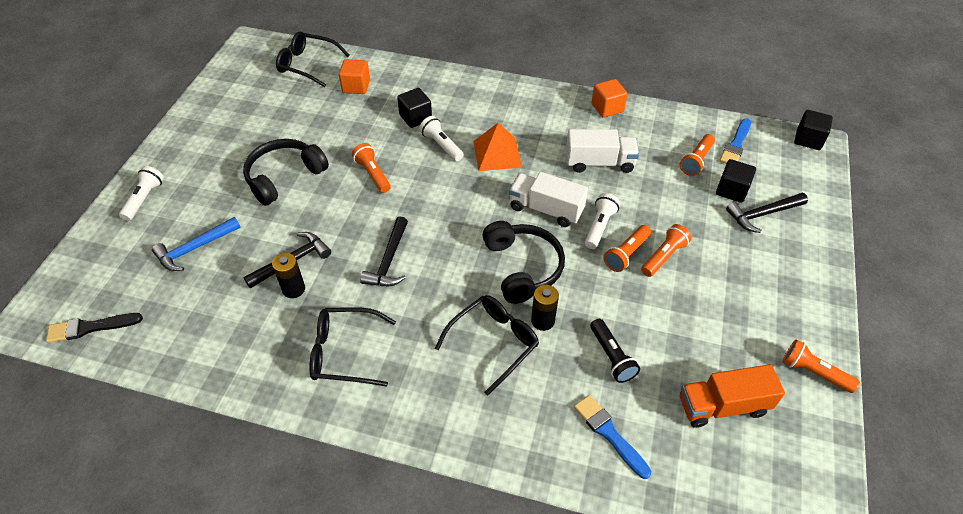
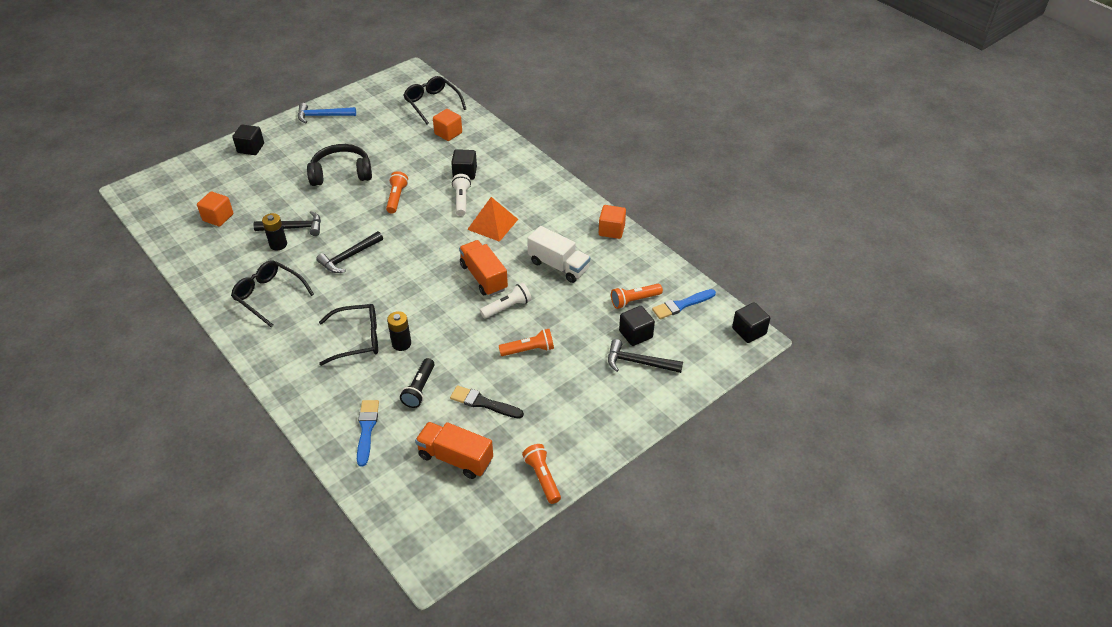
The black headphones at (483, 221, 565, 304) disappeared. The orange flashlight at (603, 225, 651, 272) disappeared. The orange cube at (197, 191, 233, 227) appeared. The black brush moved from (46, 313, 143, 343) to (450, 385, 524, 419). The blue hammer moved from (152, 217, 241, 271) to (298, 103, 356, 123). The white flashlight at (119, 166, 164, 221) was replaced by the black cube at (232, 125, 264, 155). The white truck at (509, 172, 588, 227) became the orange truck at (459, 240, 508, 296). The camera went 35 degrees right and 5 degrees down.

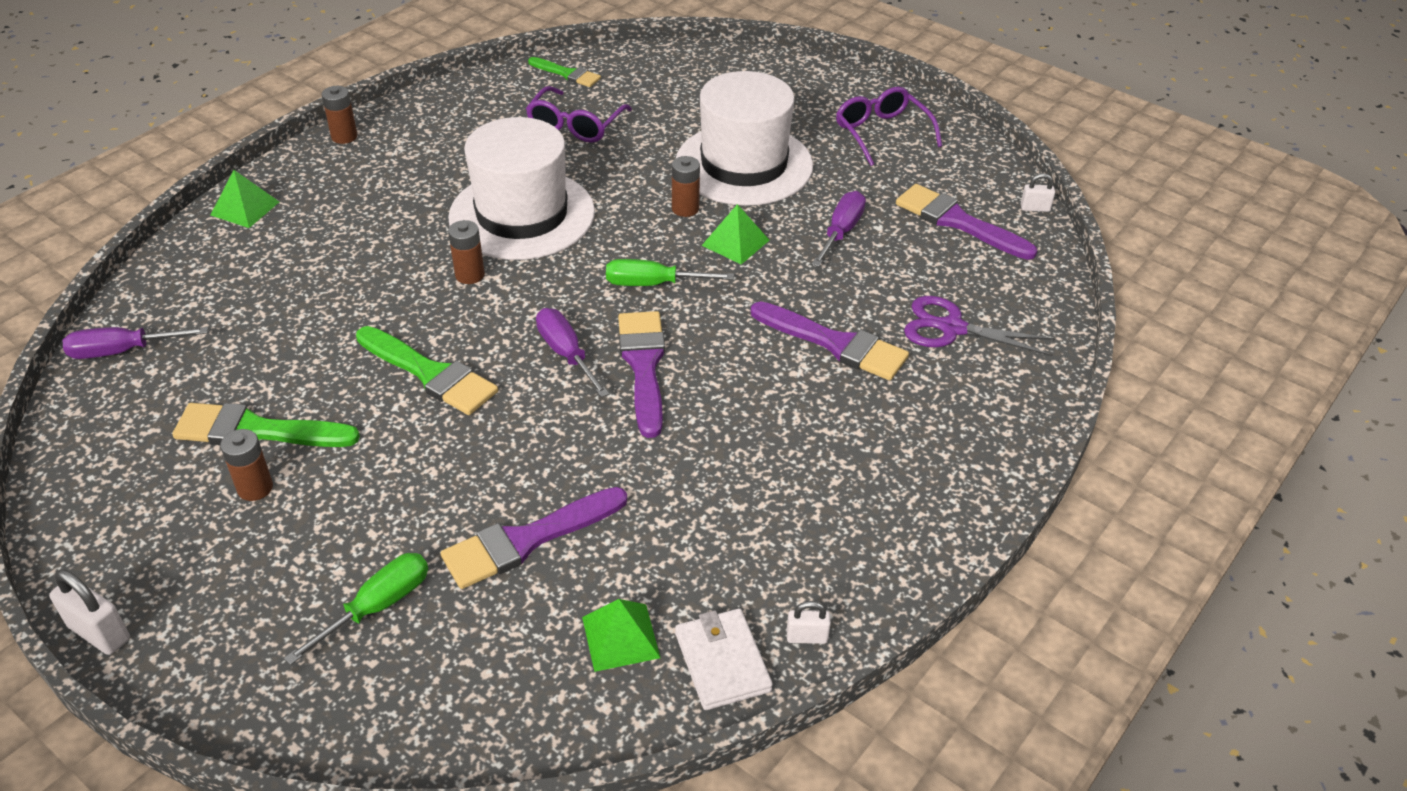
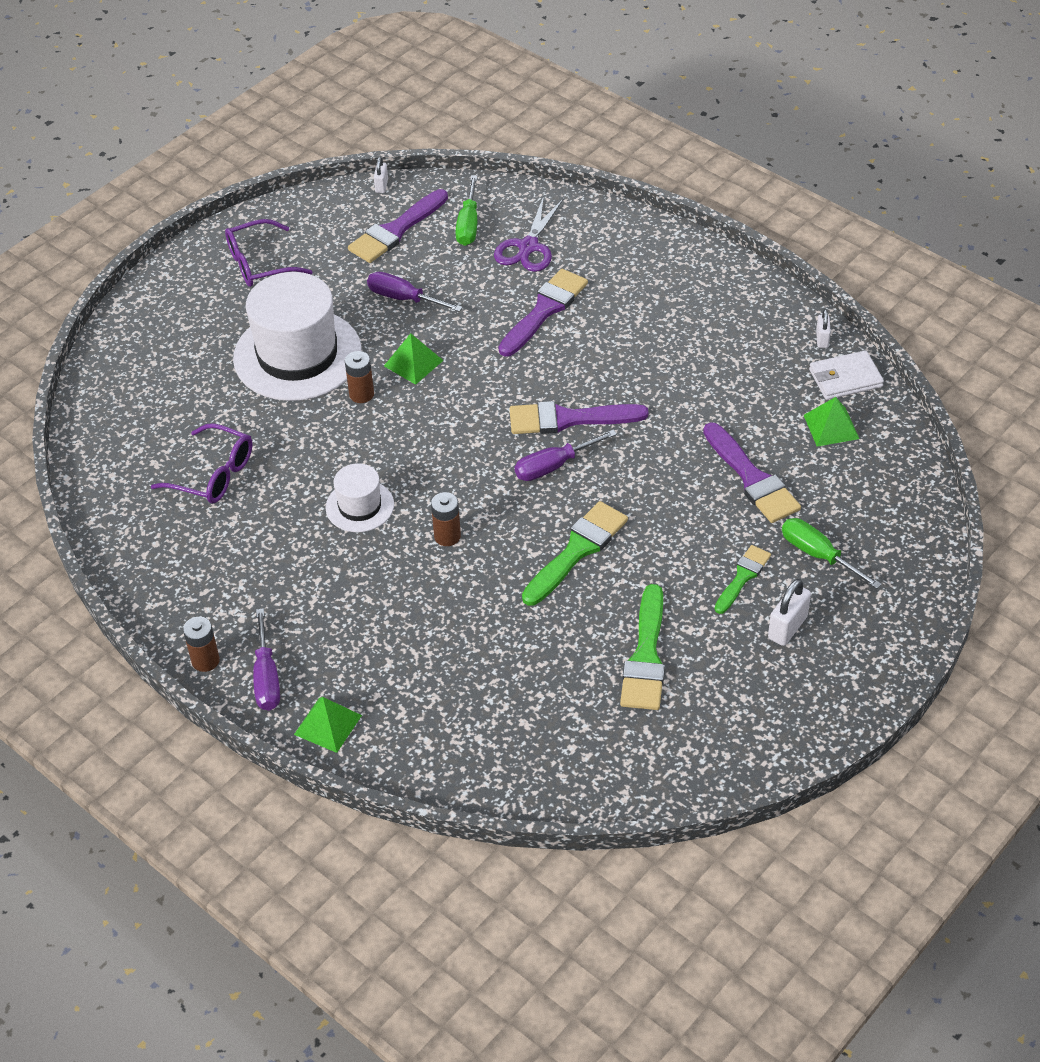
The brown battery at (220, 429, 273, 501) disappeared. The white padlock moved from (49, 569, 130, 655) to (768, 579, 811, 646). The purple screwdriver moved from (63, 327, 208, 359) to (253, 608, 280, 711). The green brush moved from (528, 57, 601, 87) to (714, 545, 771, 614). The green screwdriver moved from (606, 259, 734, 286) to (455, 175, 477, 246). The white hat at (448, 117, 595, 260) changed to 0.50 times the size. The camera went 85 degrees left and 5 degrees up.

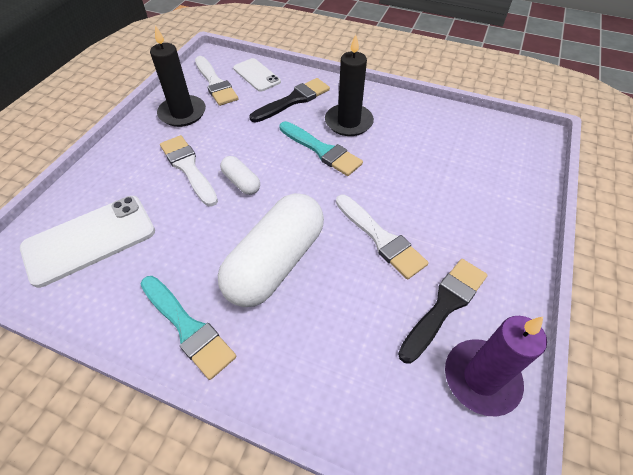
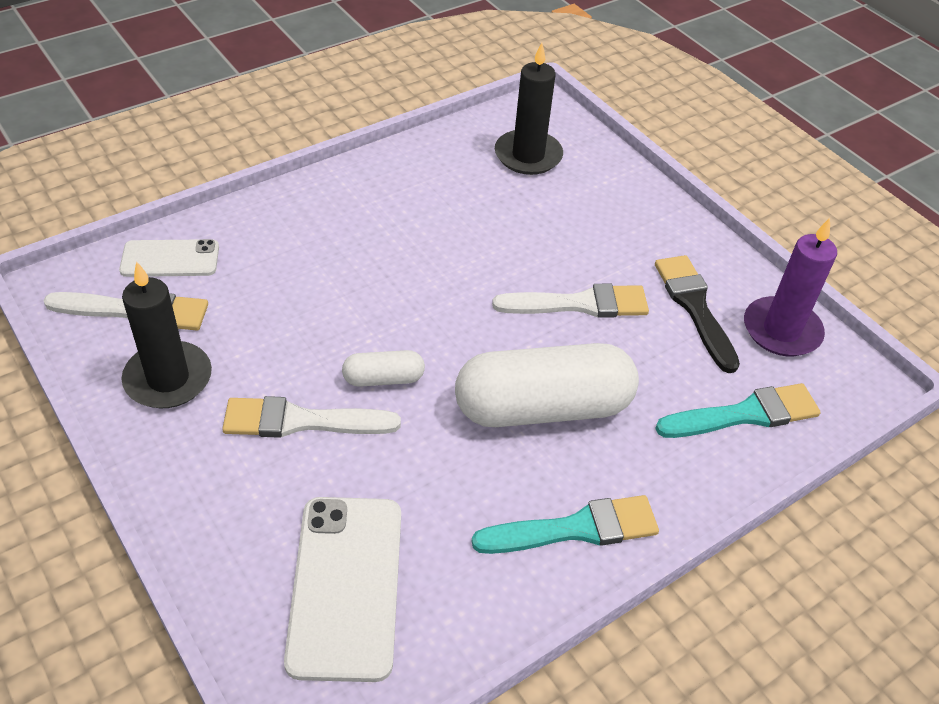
The black brush at (249, 78, 330, 123) disappeared. The turquoise brush moved from (279, 121, 363, 176) to (655, 383, 821, 438). The black candle moved from (325, 34, 374, 136) to (495, 43, 563, 175). The white capsule at (218, 193, 324, 307) turned 75 degrees counterclockwise. The camera went 60 degrees left and 5 degrees down.

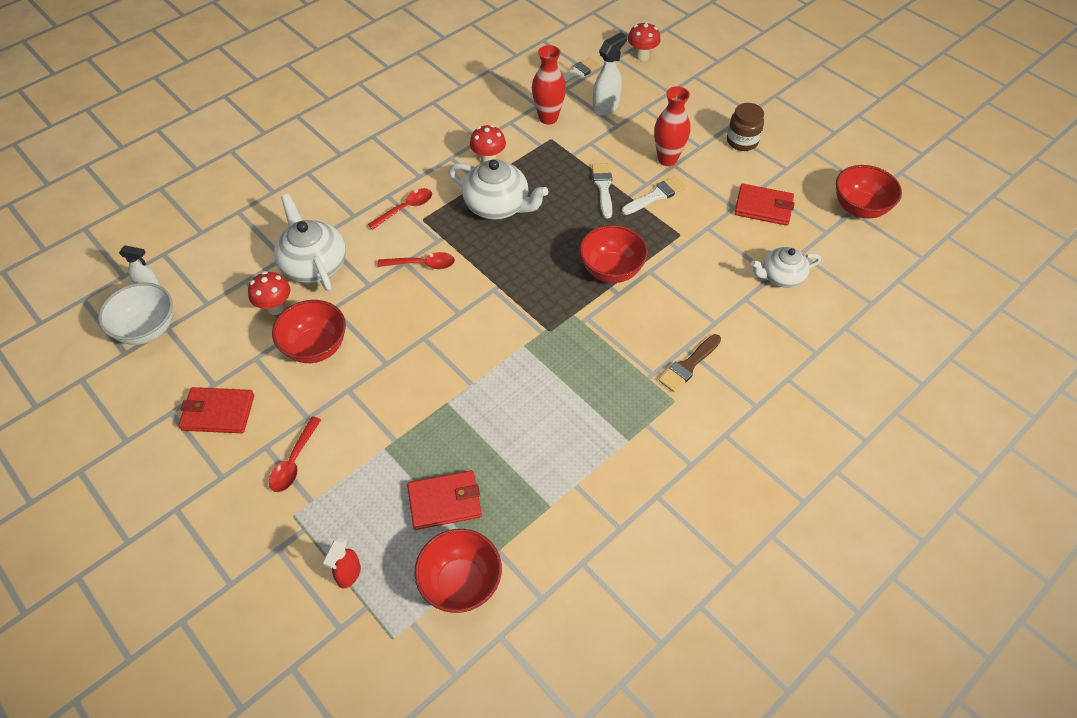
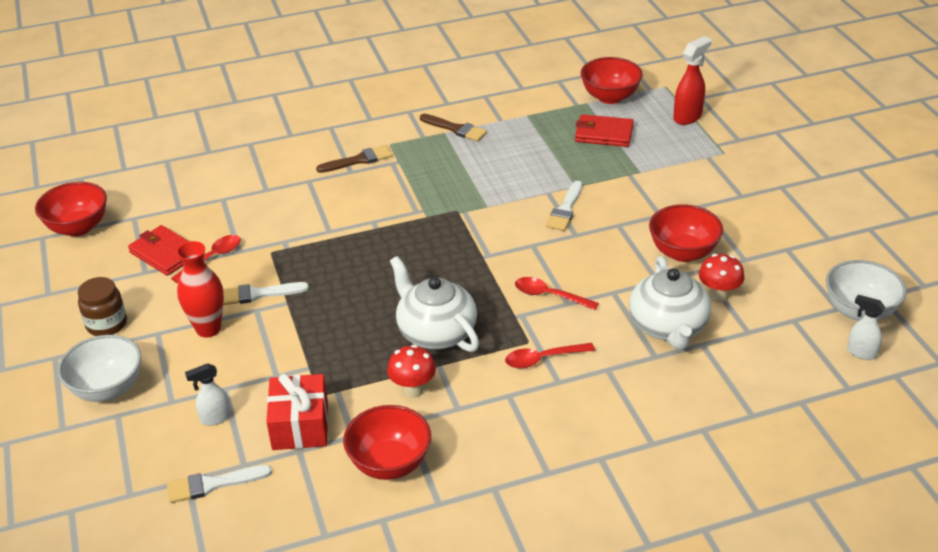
The red wallet at (178, 387, 254, 433) disappeared. The red mushroom at (628, 22, 661, 61) disappeared. The white teapot at (751, 247, 821, 288) disappeared. The white bowl at (58, 335, 141, 402) appeared. The brown brush at (420, 114, 487, 141) appeared. The red spoon moved from (269, 416, 321, 492) to (171, 235, 241, 283). The red bowl moved from (579, 225, 648, 283) to (343, 405, 431, 480). The white brush moved from (592, 163, 612, 218) to (546, 181, 582, 231). The red vase at (532, 45, 566, 125) was replaced by the red gift at (266, 374, 328, 450). The red spray bottle at (323, 537, 361, 588) changed to 1.52 times the size. The white spray bottle at (593, 32, 627, 116) changed to 0.66 times the size. The camera went 155 degrees left and 15 degrees down.

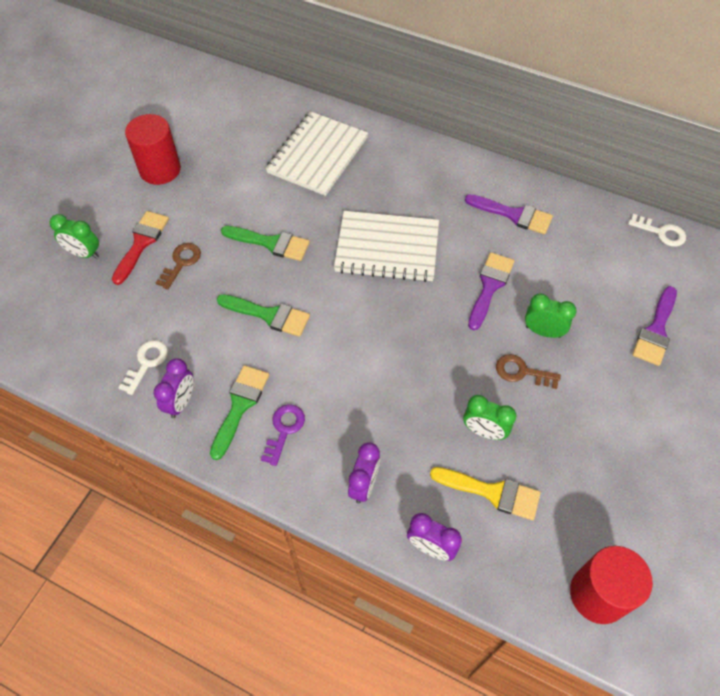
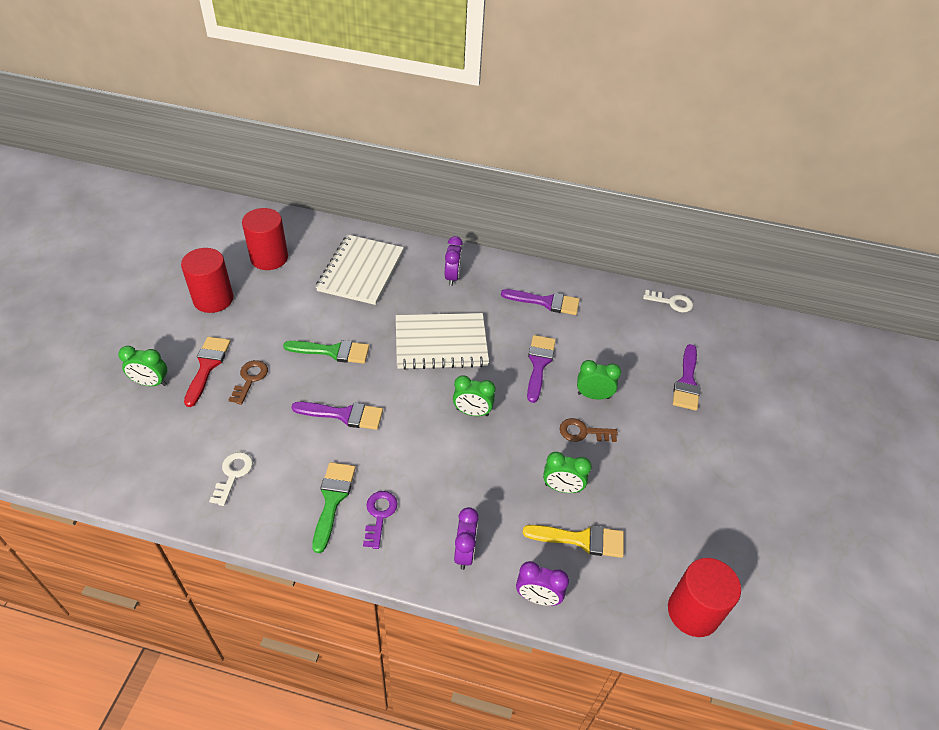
The red cylinder at (242, 208, 288, 270) appeared. The green clock at (453, 375, 495, 416) appeared. The purple clock moved from (154, 358, 193, 418) to (445, 236, 463, 286). The green brush at (217, 294, 310, 337) became the purple brush at (291, 402, 383, 430). The camera went 15 degrees left and 10 degrees down.

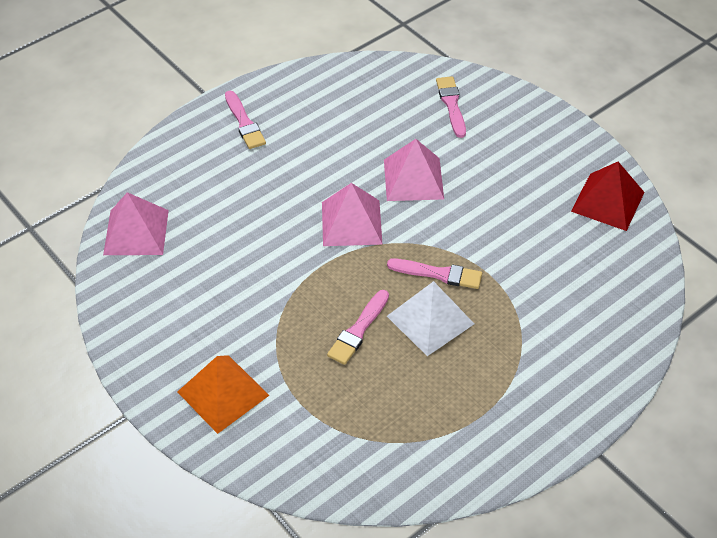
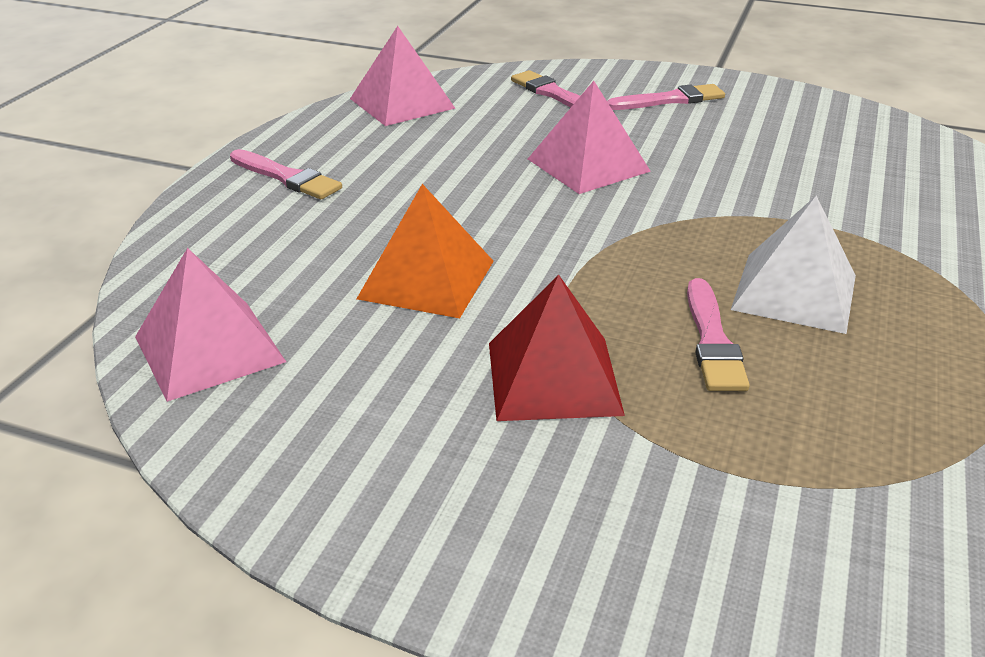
The orange pyramid moved from (177, 355, 269, 434) to (357, 184, 494, 318). The pink pyramid moved from (322, 183, 383, 246) to (350, 26, 455, 126). The pink brush moved from (387, 259, 482, 289) to (607, 84, 725, 110). The red pyramid moved from (571, 162, 645, 231) to (489, 275, 625, 421). The camera went 30 degrees left and 15 degrees down.

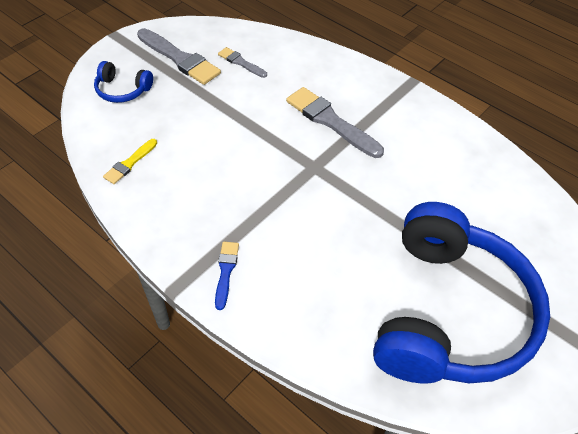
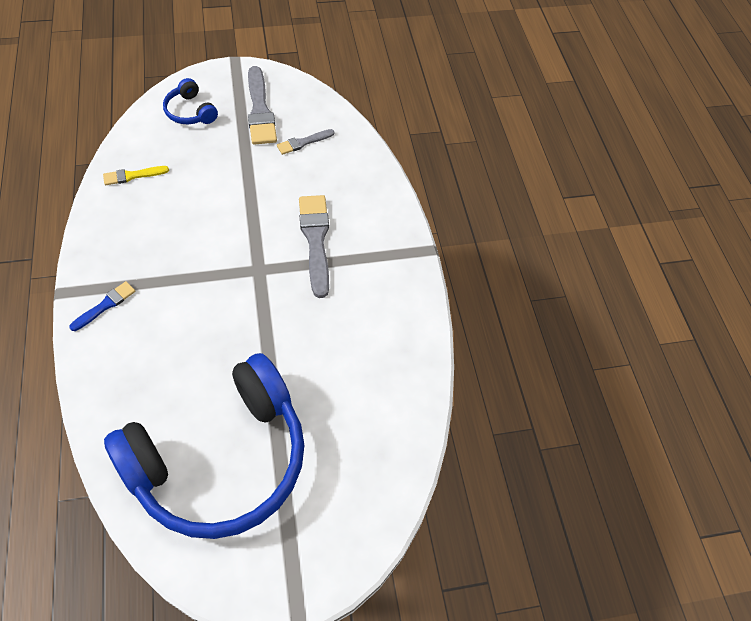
The grey brush at (218, 47, 267, 78) turned 105 degrees counterclockwise. The camera went 35 degrees right and 5 degrees up.

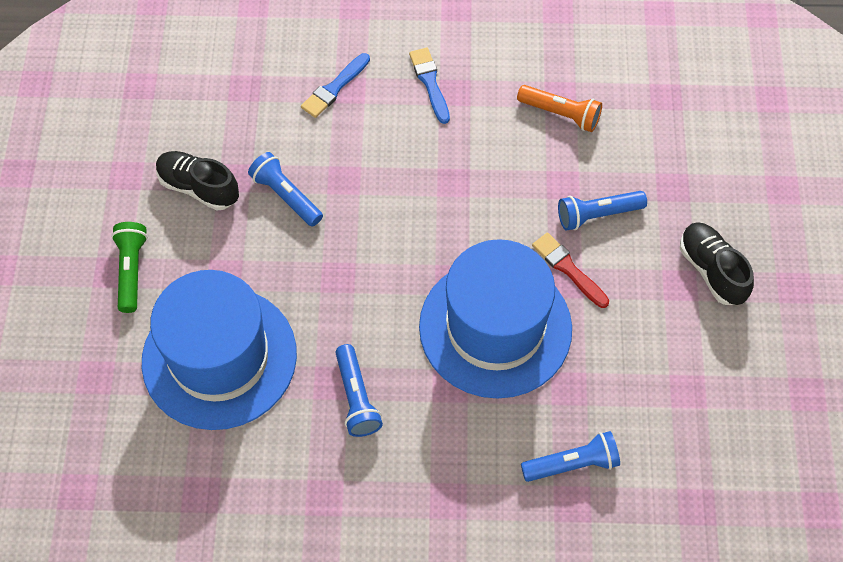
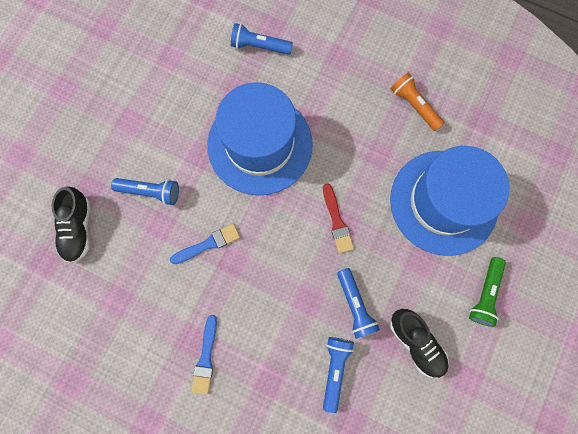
The blue brush moved from (301, 53, 370, 118) to (170, 224, 240, 264). The blue flashlight moved from (335, 344, 383, 437) to (323, 337, 354, 413). The orange flashlight moved from (517, 85, 602, 132) to (391, 73, 444, 131). The red brush moved from (532, 233, 609, 308) to (323, 183, 354, 253). The black shoe moved from (680, 222, 754, 305) to (52, 187, 90, 263). The camera went 155 degrees left and 15 degrees up.

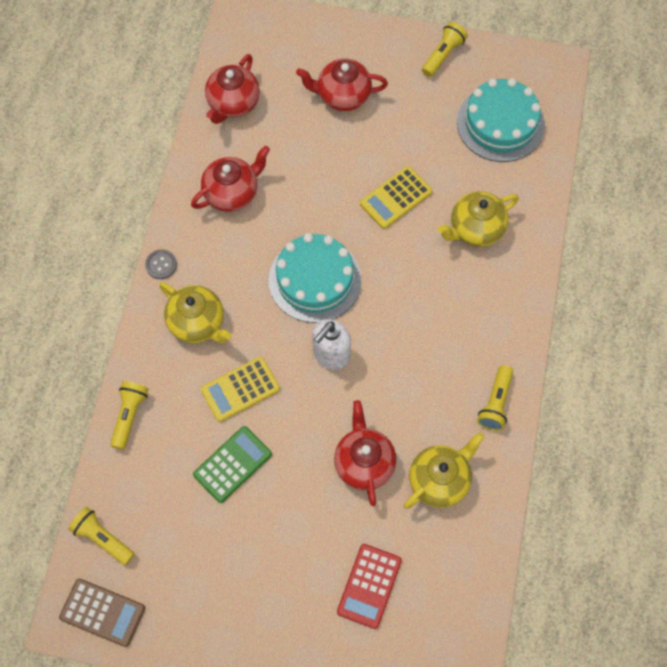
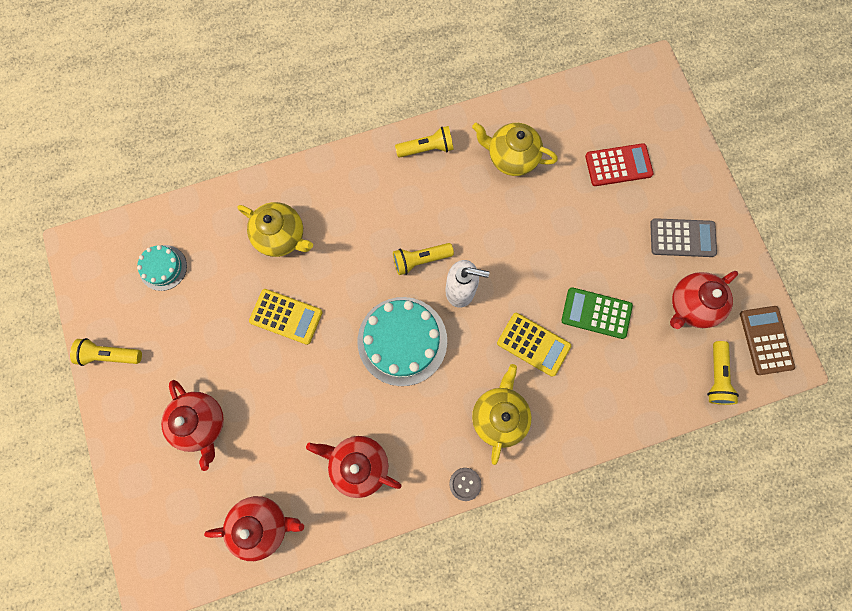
The grey calculator at (650, 218, 717, 257) appeared. The yellow flashlight moved from (110, 381, 149, 450) to (393, 243, 454, 275). The red teapot moved from (334, 400, 396, 506) to (670, 271, 738, 329). The turquoise cake at (457, 78, 545, 162) changed to 0.54 times the size. The camera went 120 degrees left and 10 degrees up.

